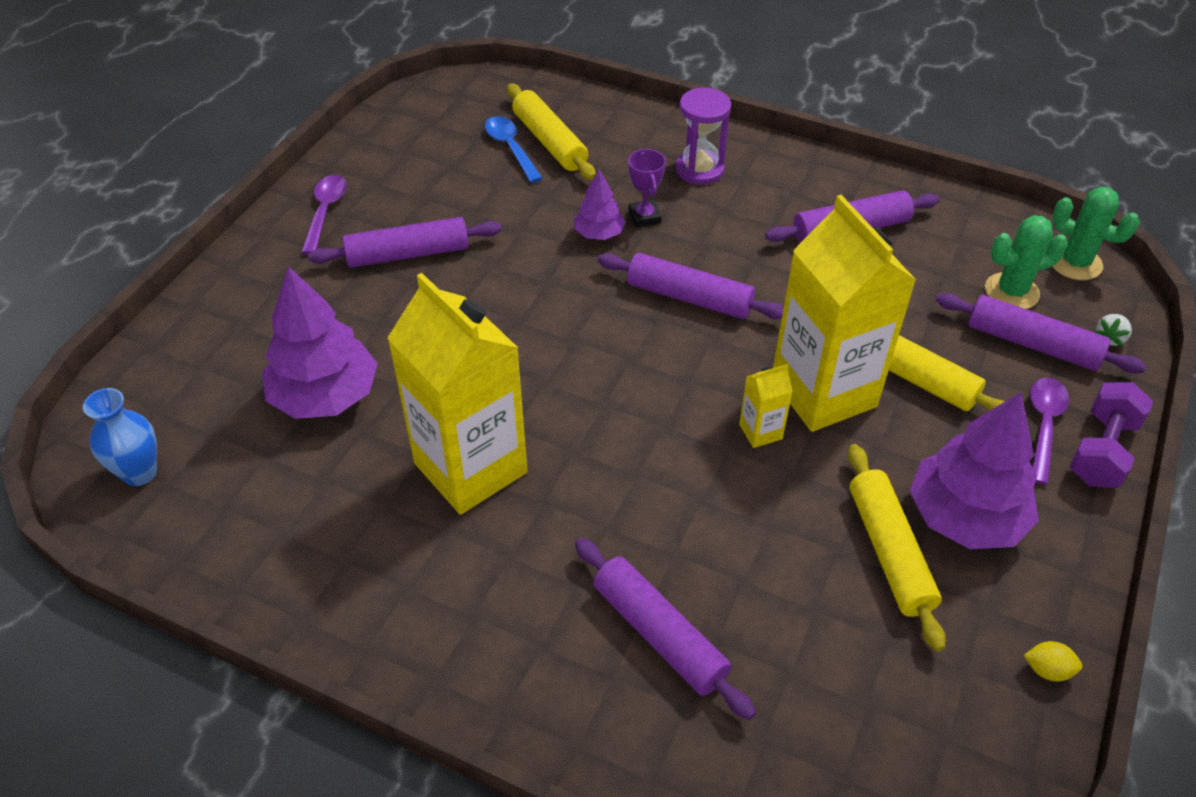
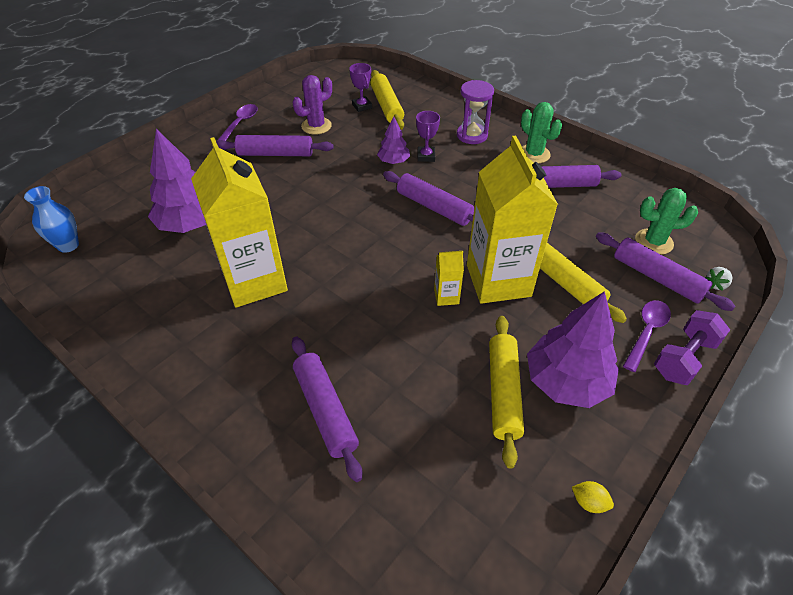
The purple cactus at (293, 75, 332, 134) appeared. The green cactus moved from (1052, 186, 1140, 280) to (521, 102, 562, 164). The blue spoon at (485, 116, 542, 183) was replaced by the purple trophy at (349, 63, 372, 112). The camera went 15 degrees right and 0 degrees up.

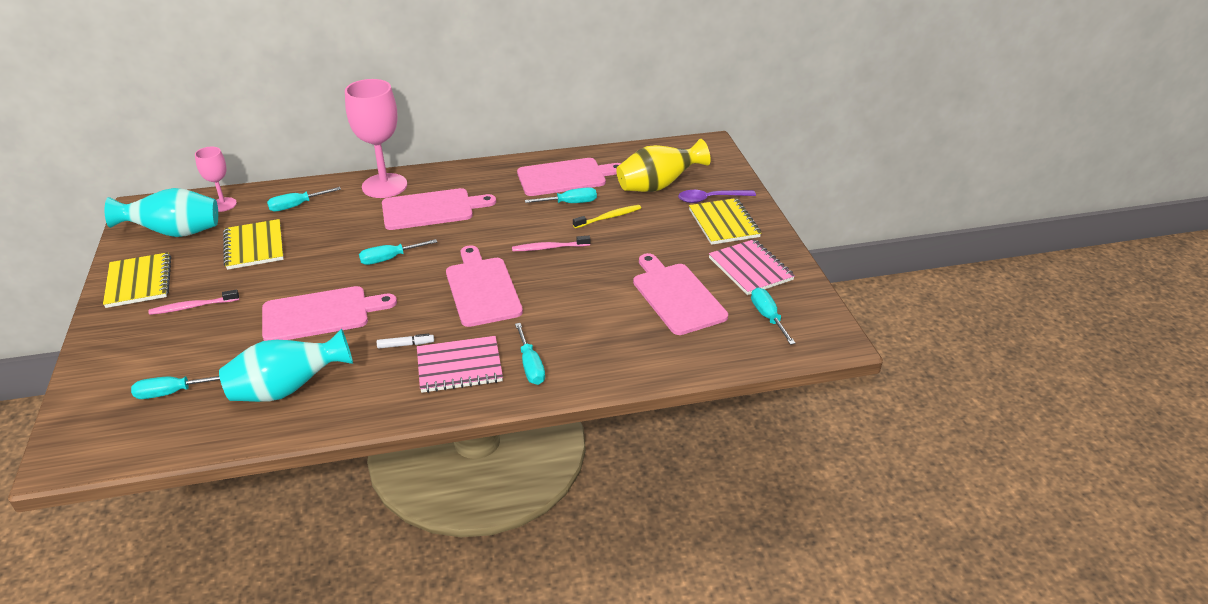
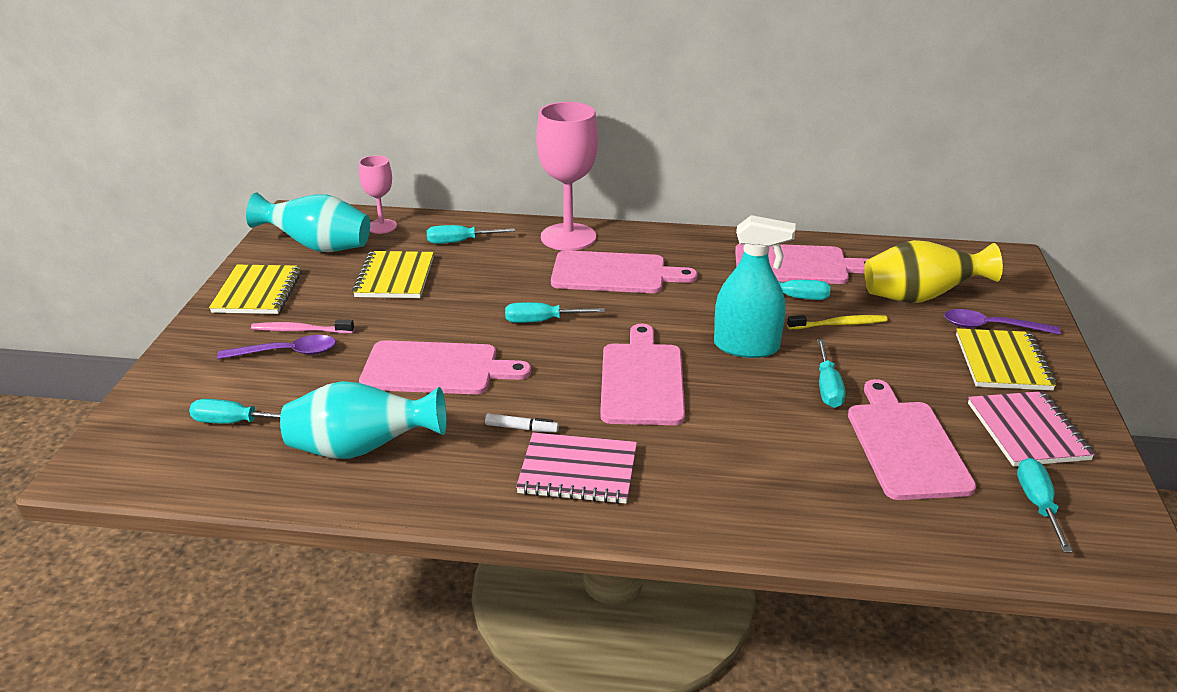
The purple spoon at (217, 335, 336, 359) appeared. The turquoise screwdriver moved from (515, 323, 545, 385) to (817, 339, 845, 408). The pink toothbrush at (512, 236, 590, 251) was replaced by the turquoise spray bottle at (714, 215, 796, 358). The camera went 20 degrees right and 5 degrees down.

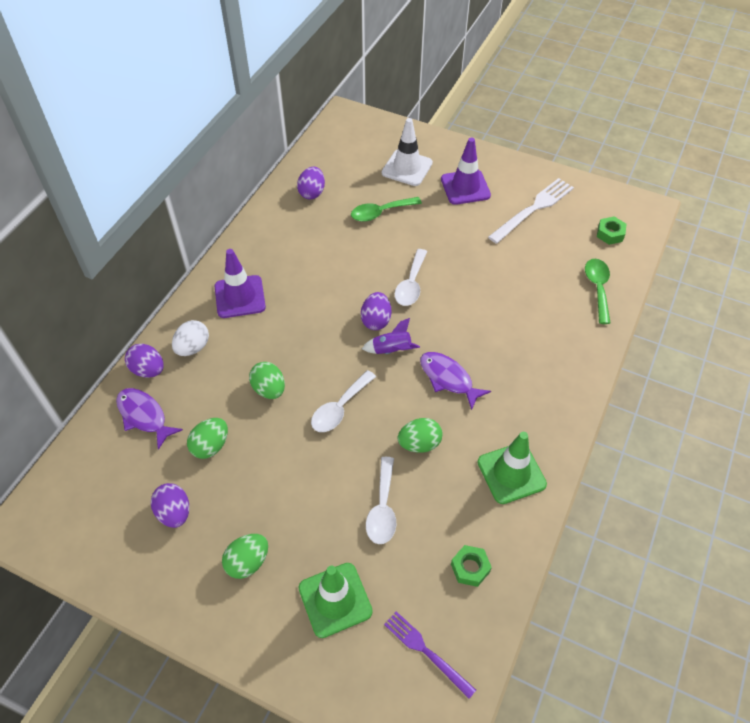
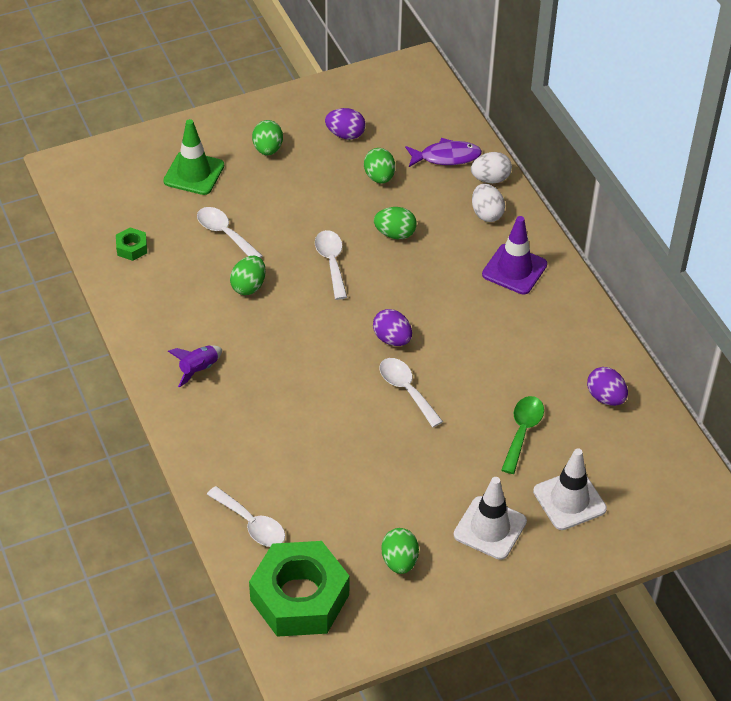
The purple fork at (384, 611, 476, 699) disappeared. The purple fish at (420, 352, 491, 410) disappeared. The green traffic cone at (477, 432, 547, 504) disappeared. The purple rocket moved from (362, 318, 420, 354) to (168, 346, 222, 387). The white fork at (488, 178, 574, 244) was replaced by the green egg at (381, 528, 419, 574). The purple egg at (125, 344, 164, 378) became the white egg at (471, 152, 512, 183). The purple traffic cone at (441, 137, 491, 205) became the white traffic cone at (453, 477, 527, 560). The green spoon at (585, 259, 610, 324) became the white spoon at (207, 486, 285, 547). The green nut at (597, 216, 627, 245) changed to 2.46 times the size. The camera went 130 degrees right and 5 degrees down.

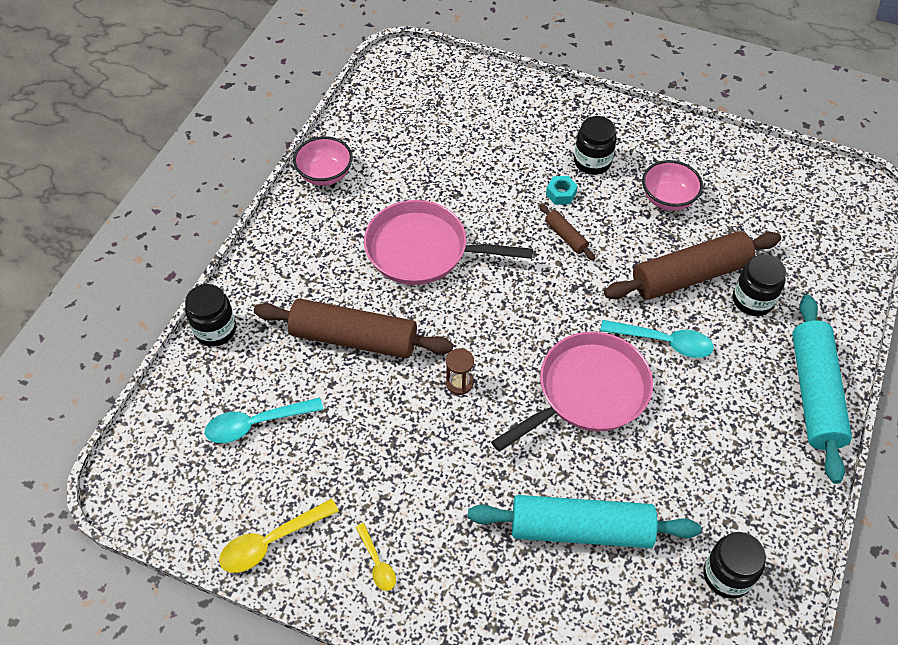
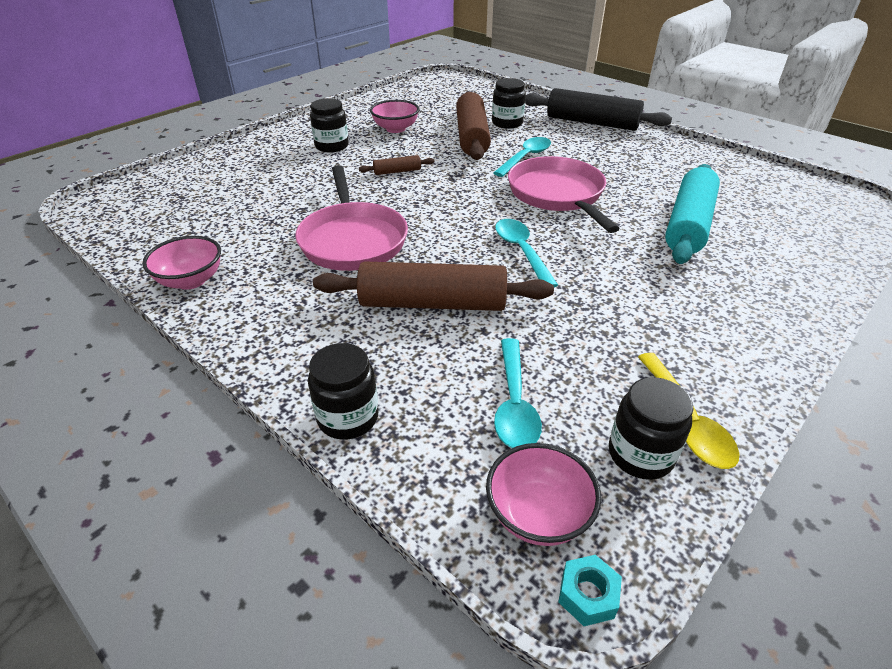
The yellow spoon at (356, 523, 396, 591) disappeared. The pink bowl at (486, 443, 601, 546) appeared. The turquoise nut moved from (546, 176, 578, 205) to (558, 555, 622, 626). The black jar moved from (703, 532, 766, 599) to (609, 377, 694, 480). The brown hourglass at (446, 348, 474, 395) was replaced by the turquoise spoon at (495, 219, 558, 287). The turquoise rolling pin at (792, 295, 852, 484) became the black rolling pin at (525, 88, 672, 131). The brown rolling pin at (254, 299, 453, 359) turned 60 degrees clockwise. The pink pan at (364, 200, 533, 285) turned 45 degrees counterclockwise. The camera went 70 degrees left and 15 degrees down.

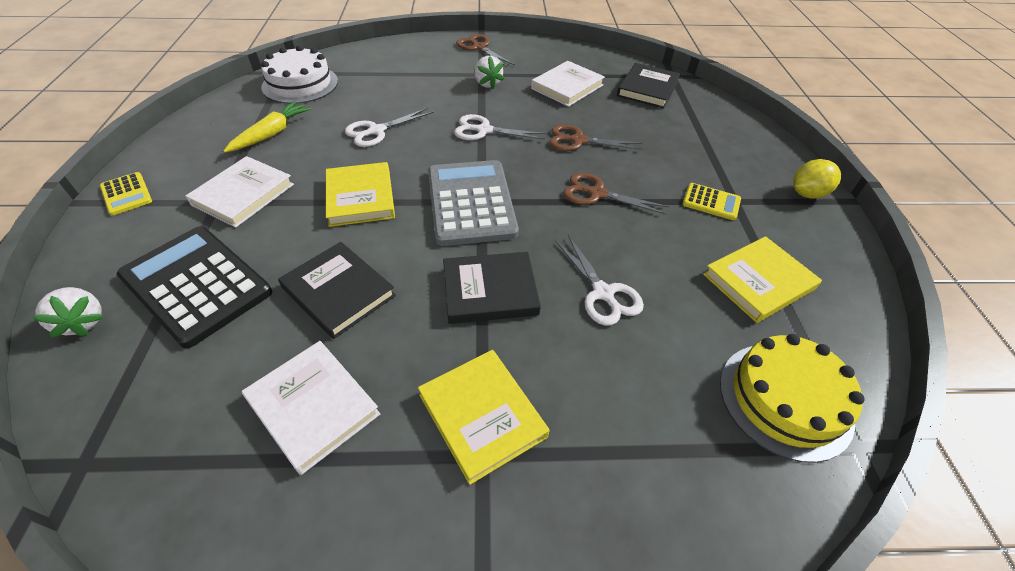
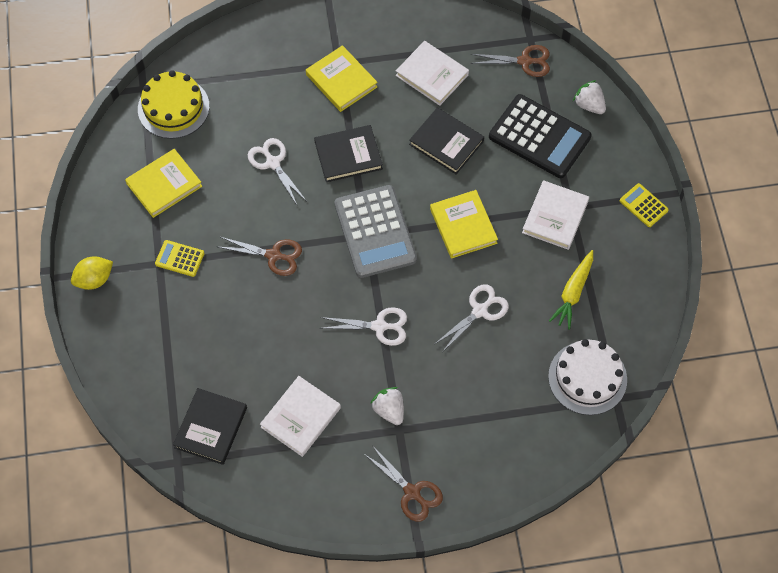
The brown scissors moved from (549, 124, 643, 151) to (471, 45, 550, 77). The camera went 175 degrees right and 15 degrees up.

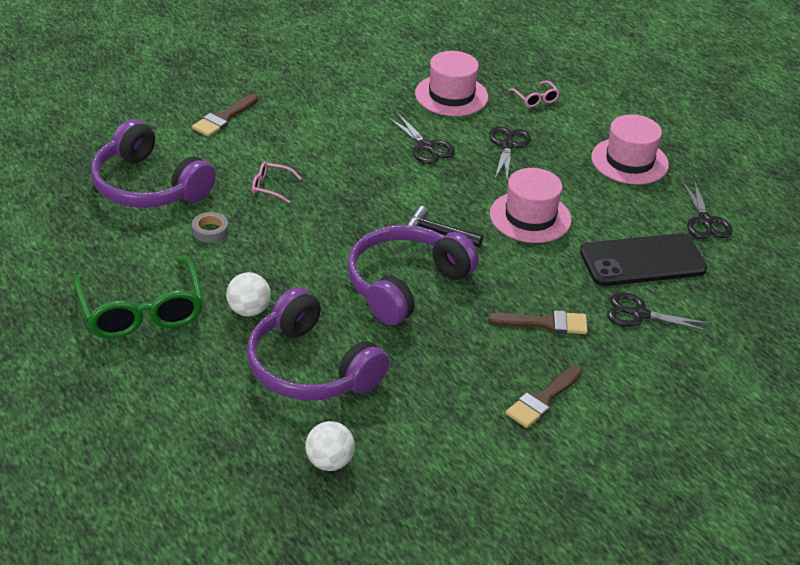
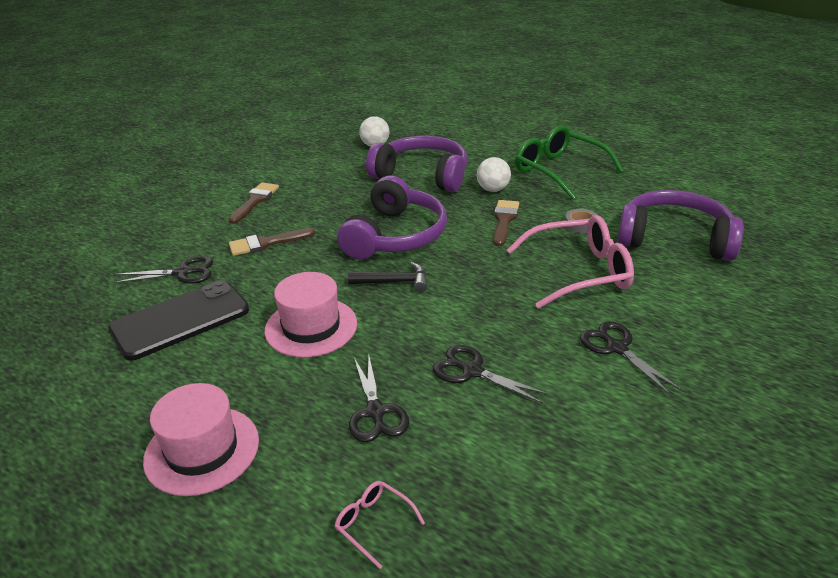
The pink hat at (415, 51, 488, 116) disappeared. The brown brush moved from (192, 94, 258, 137) to (494, 200, 519, 246). The black scissors moved from (682, 180, 733, 239) to (580, 321, 682, 396). The pink glasses at (252, 162, 302, 203) changed to 2.29 times the size. The camera went 160 degrees right and 5 degrees down.

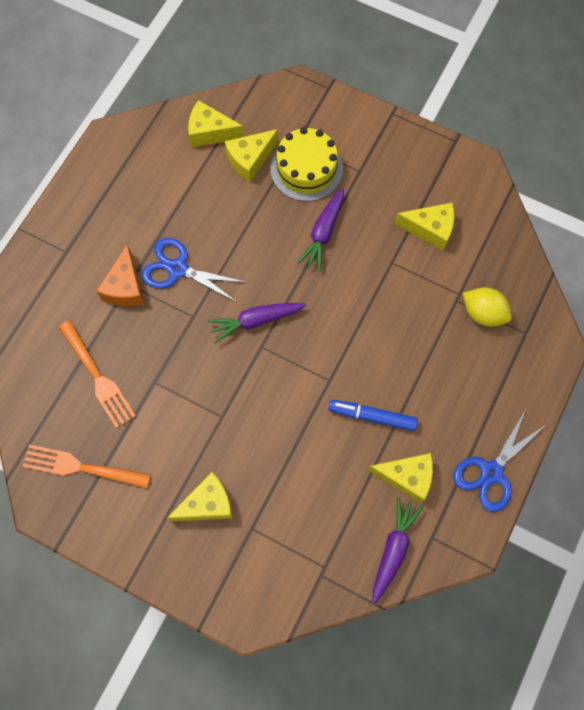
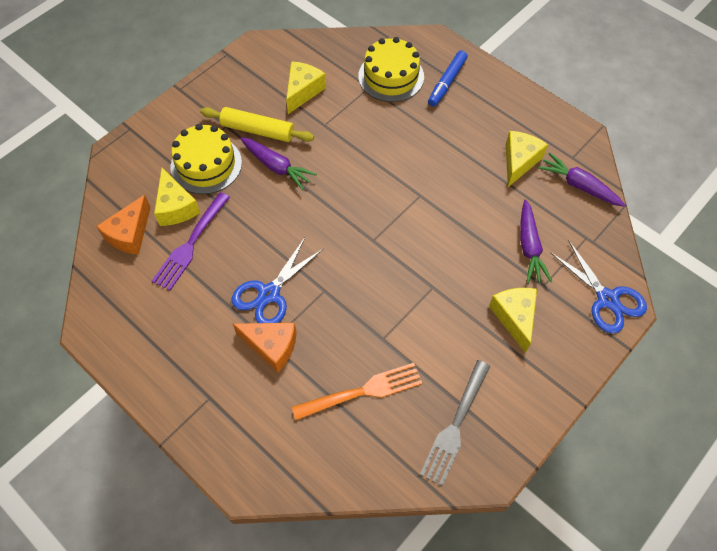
The purple fork at (152, 192, 230, 291) appeared. The yellow rolling pin at (200, 107, 314, 142) appeared. The purple carrot moved from (208, 303, 306, 343) to (520, 200, 552, 284). The blue marker moved from (329, 400, 418, 431) to (428, 50, 468, 107). The blue scissors moved from (454, 409, 547, 512) to (550, 240, 647, 334). The yellow lemon at (463, 287, 512, 327) was replaced by the yellow cake at (358, 37, 424, 102). The orange fork at (22, 445, 151, 488) became the grey fork at (420, 360, 490, 486). The yellow cheese at (188, 100, 244, 147) became the orange cheese at (96, 195, 151, 255). The camera went 75 degrees left and 10 degrees down.

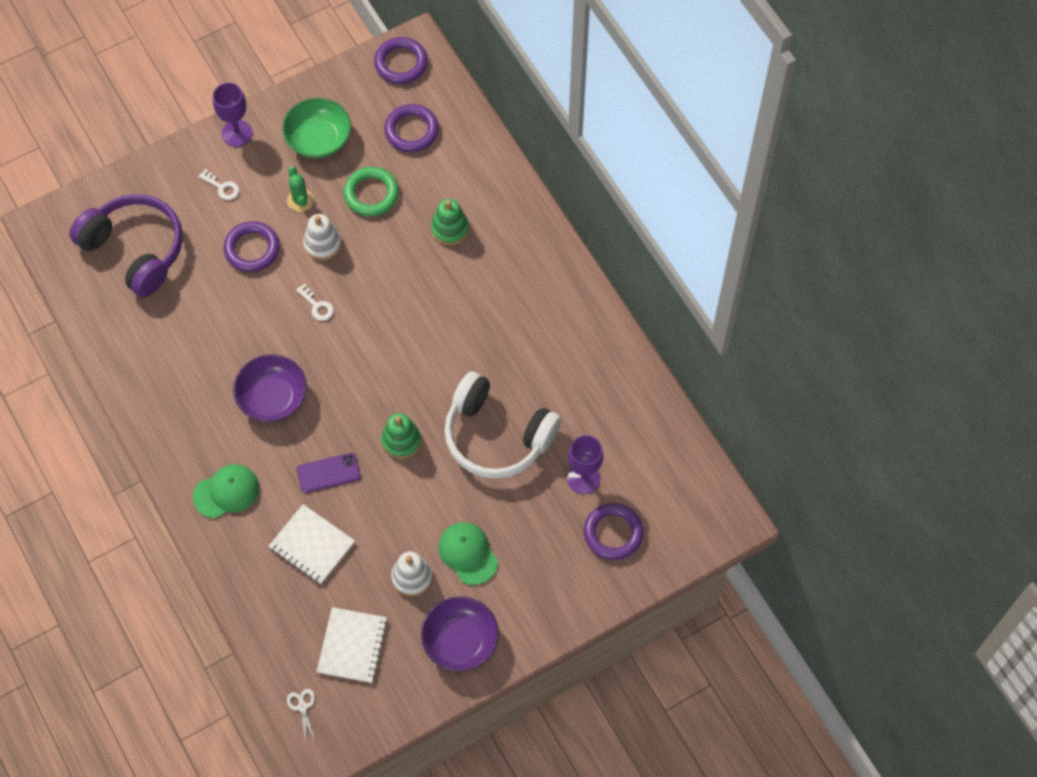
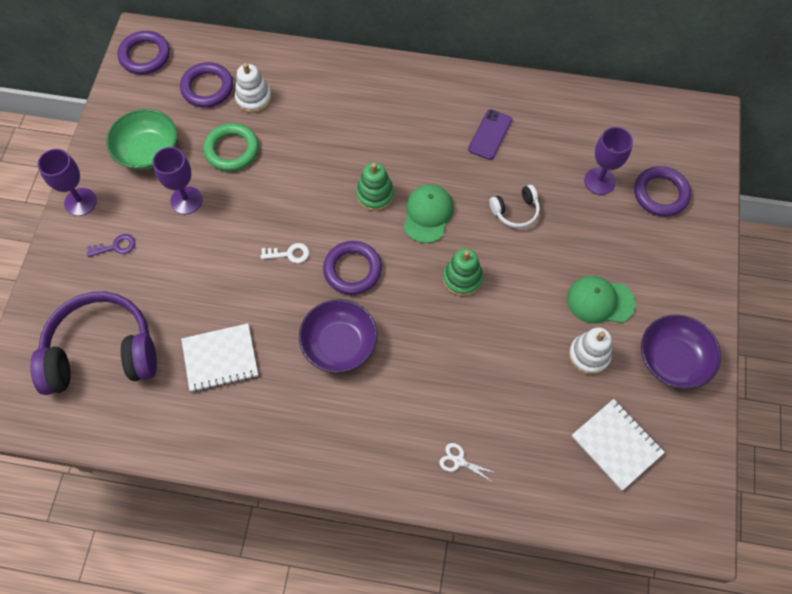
The green cap moved from (193, 464, 259, 518) to (403, 184, 454, 243). The purple ring moved from (224, 221, 280, 272) to (323, 241, 382, 295). The white notebook moved from (269, 504, 355, 584) to (181, 323, 258, 392). The white scissors moved from (287, 689, 315, 742) to (439, 443, 496, 482). The purple phone moved from (297, 453, 361, 493) to (468, 109, 512, 160). The white stacking toy moved from (303, 214, 342, 260) to (235, 63, 272, 113). The green stacking toy moved from (431, 199, 469, 245) to (356, 162, 394, 211). The green cactus at (287, 166, 314, 212) was replaced by the purple goblet at (153, 147, 202, 214). The white key at (198, 169, 239, 200) became the purple key at (87, 234, 135, 257). The white headphones at (444, 371, 561, 479) changed to 0.45 times the size. The camera went 50 degrees left and 0 degrees up.

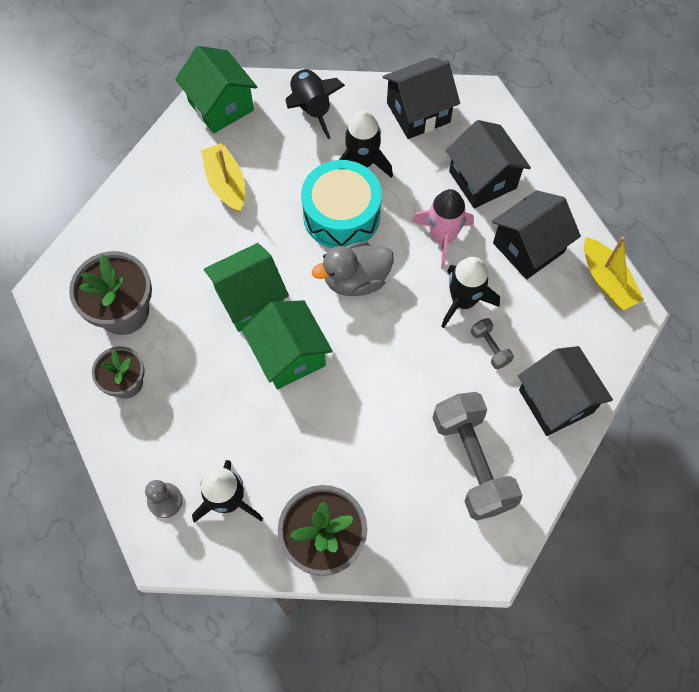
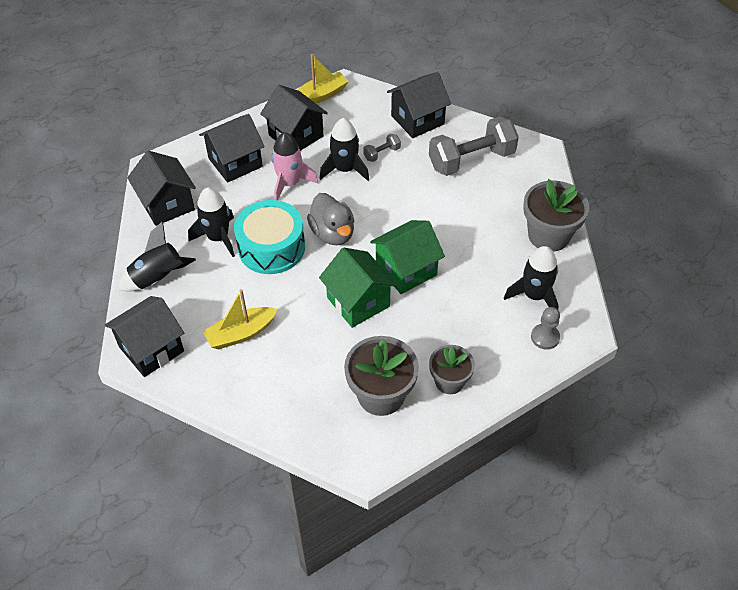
The green house at (175, 46, 257, 134) became the black house at (105, 296, 184, 377). The camera went 95 degrees left and 15 degrees down.

